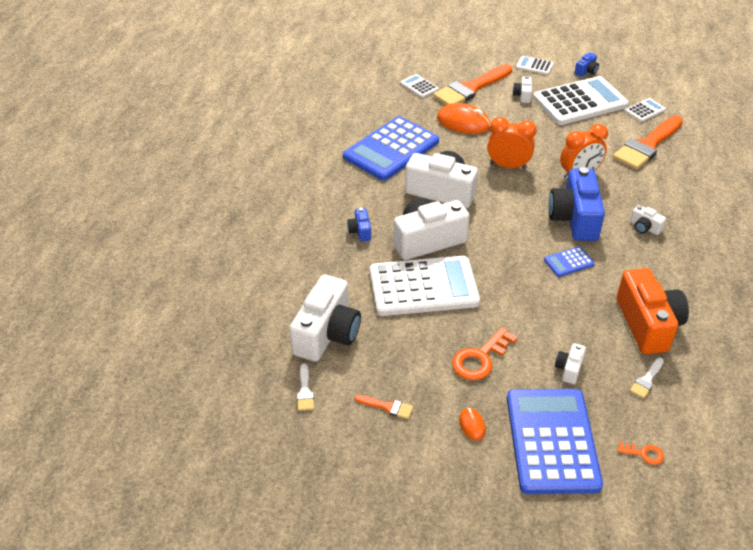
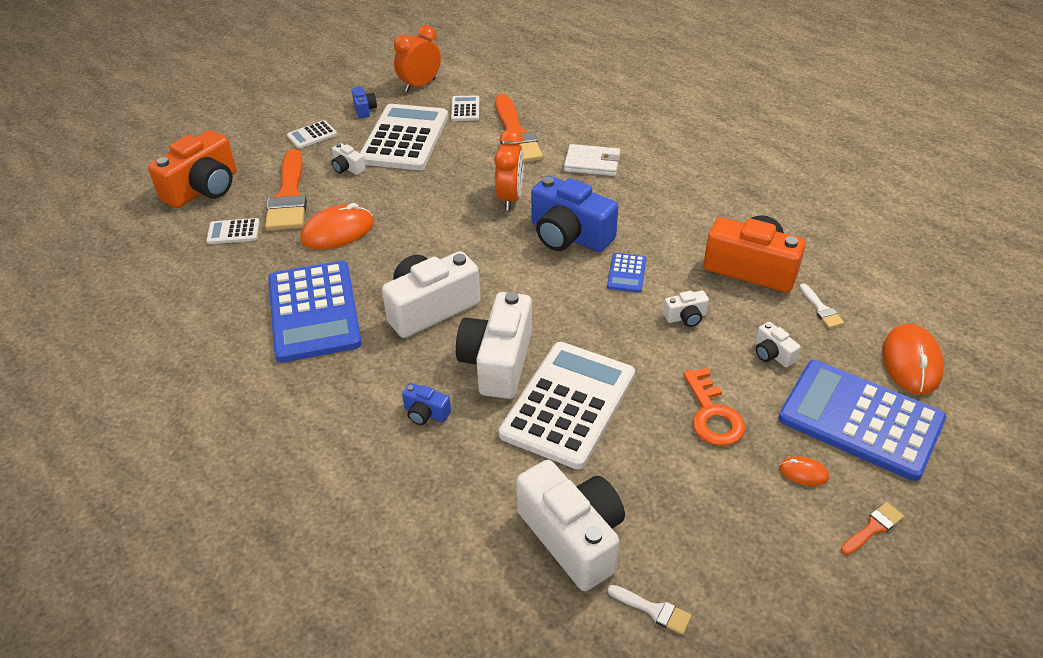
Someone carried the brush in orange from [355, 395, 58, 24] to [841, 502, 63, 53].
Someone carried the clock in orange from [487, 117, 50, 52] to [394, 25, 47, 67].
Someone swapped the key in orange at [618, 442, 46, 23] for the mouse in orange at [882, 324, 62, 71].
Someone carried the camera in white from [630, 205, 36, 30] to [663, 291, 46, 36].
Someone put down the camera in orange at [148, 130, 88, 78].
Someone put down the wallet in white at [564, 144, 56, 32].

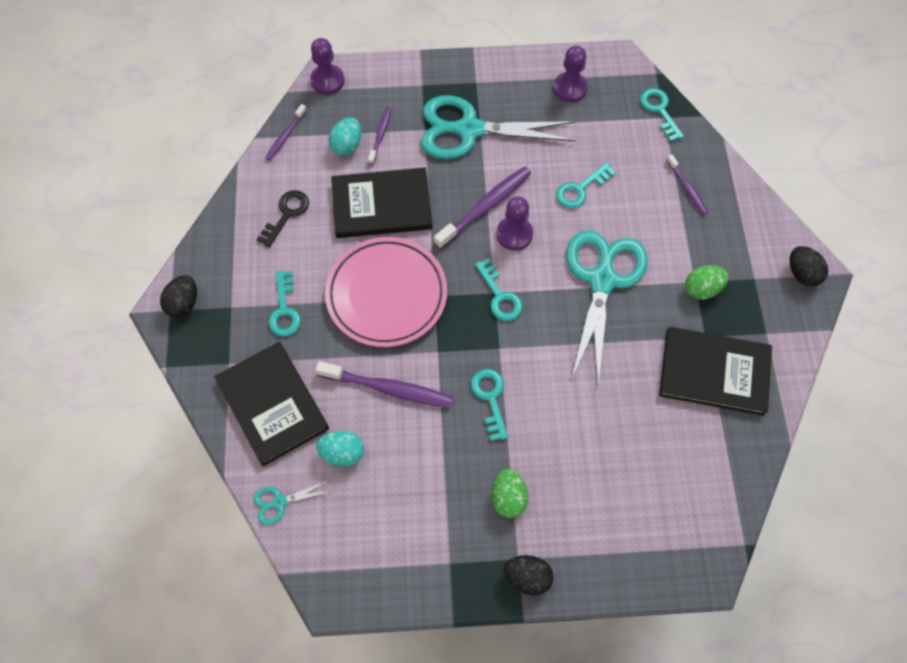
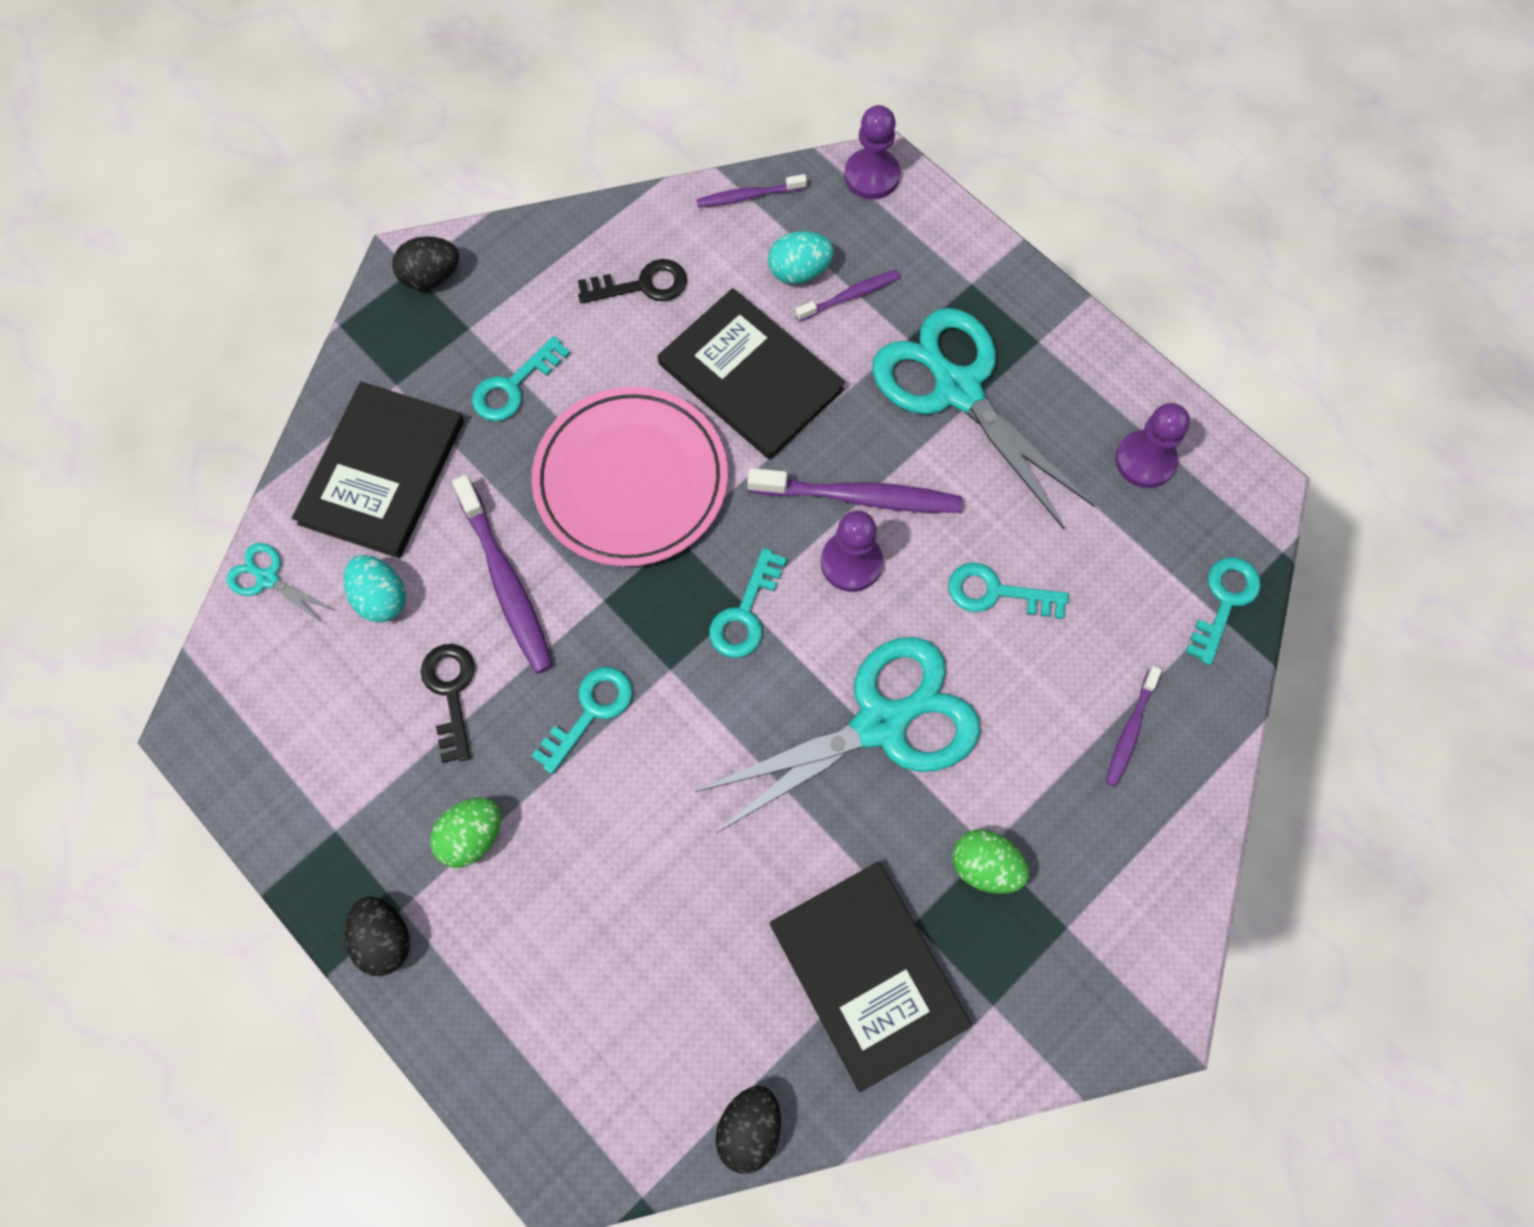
Someone carried the egg in black from [790, 246, 38, 41] to [715, 1086, 66, 88].
Someone put down the key in black at [421, 644, 54, 119].

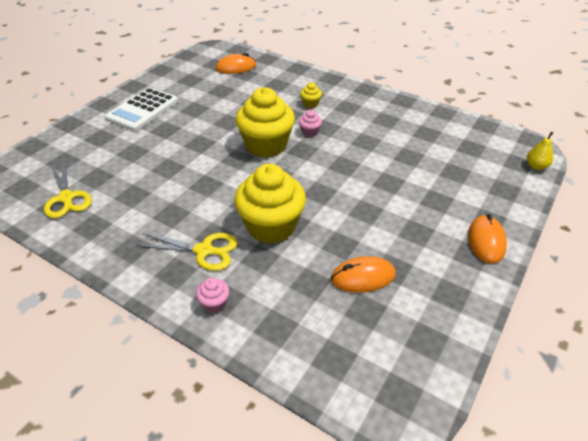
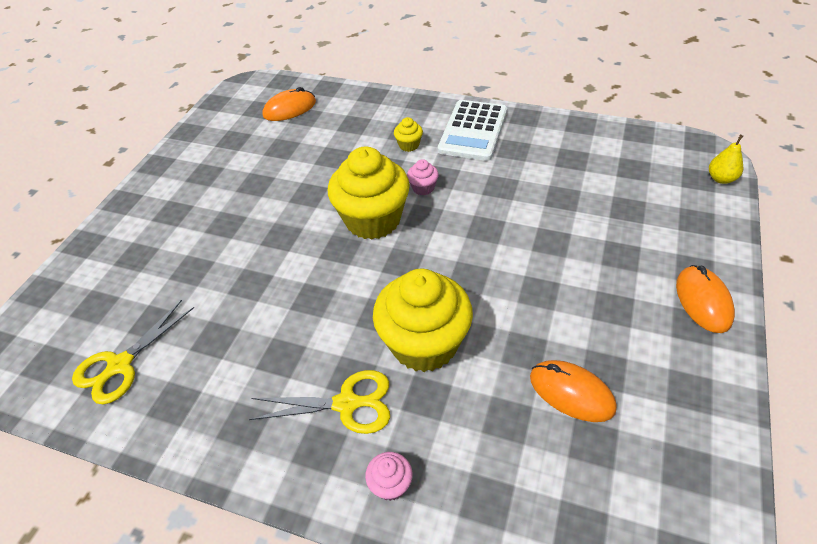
Someone rotated the scissors in yellow at [44, 161, 48, 57] by 75 degrees clockwise.
Someone carried the calculator in white from [105, 87, 73, 44] to [438, 100, 69, 61].
Someone rotated the mouse in orange at [331, 256, 65, 37] by 60 degrees clockwise.

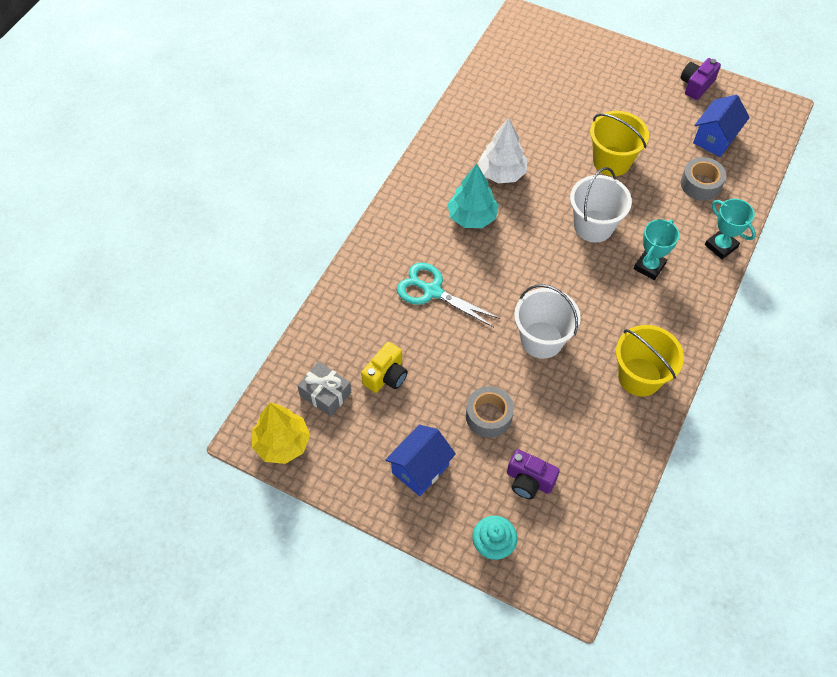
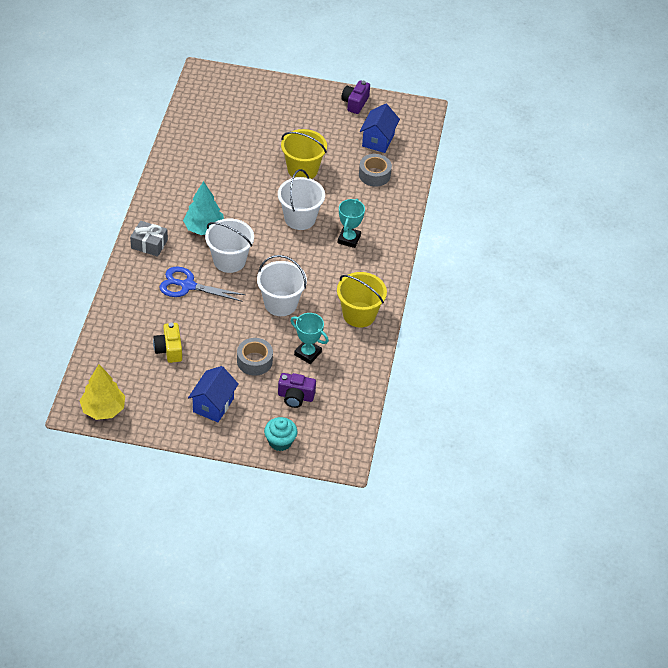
Someone carried the gift in grey from [297, 361, 54, 56] to [130, 221, 38, 36].
Someone rotated the camera in yellow at [361, 342, 47, 51] by 150 degrees clockwise.
Someone repainted the scissors in turquoise at [397, 263, 103, 65], which became the scissors in blue at [160, 266, 85, 36].
Someone took away the tree in white at [478, 118, 49, 65].
Someone carried the trophy in turquoise from [705, 199, 51, 60] to [291, 313, 38, 51].
Someone put down the bucket in white at [205, 219, 49, 54].

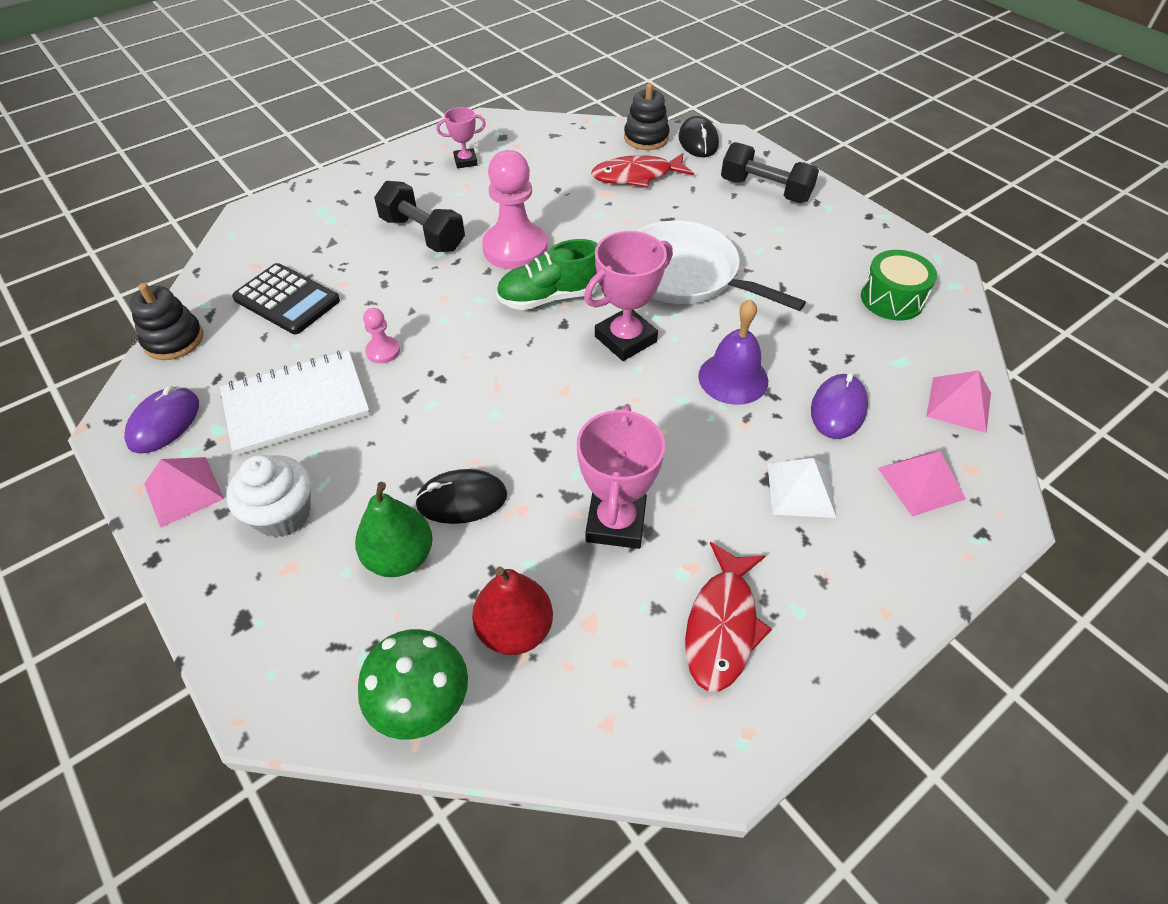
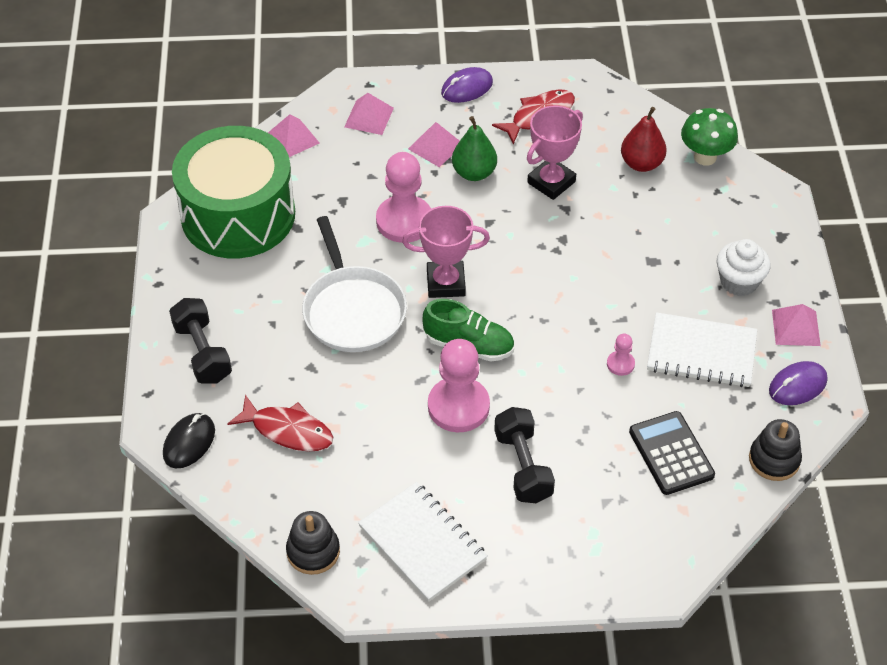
Someone carried the pear in green from [355, 482, 78, 95] to [452, 116, 45, 65].
Someone took away the mouse in black at [415, 469, 92, 55].
Someone swapped the trophy in pink at [436, 107, 50, 61] for the notebook in white at [358, 482, 130, 120].
Someone carried the stacking toy in black from [624, 83, 46, 67] to [286, 511, 54, 64].
Someone swapped the bell in purple at [698, 299, 70, 106] for the pawn in pink at [376, 152, 55, 91].
Someone repainted the pyramid in white at [767, 458, 70, 60], which became the pyramid in pink at [408, 122, 51, 45].
Someone carried the mouse in purple from [811, 373, 57, 66] to [441, 67, 52, 36].
Someone scaled the drum in green at [861, 250, 76, 71] by 2.25.

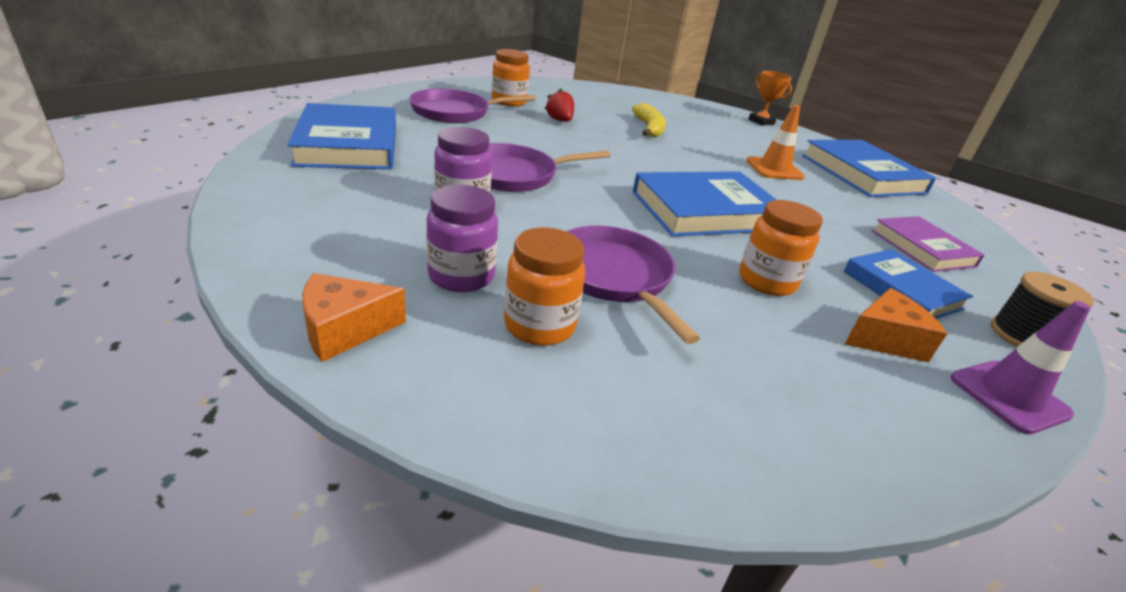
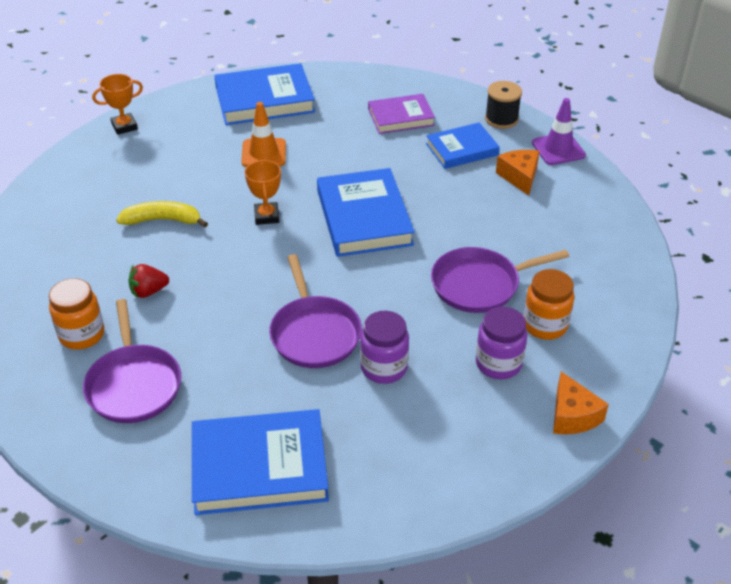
Someone took away the jar in orange at [739, 200, 84, 96].
Someone put down the trophy in orange at [245, 160, 36, 65].

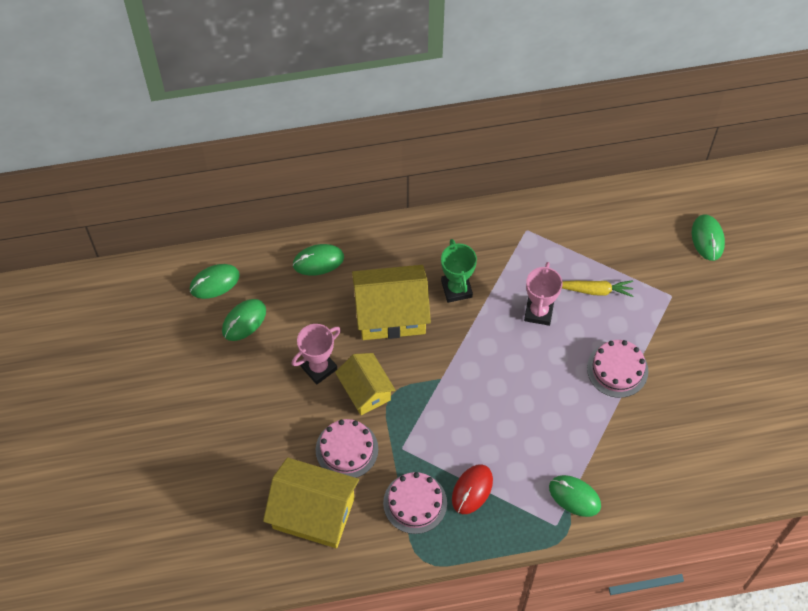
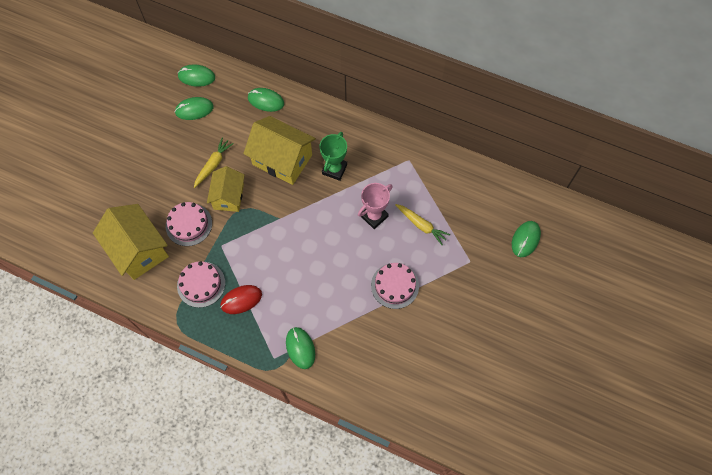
Someone swapped the trophy in pink at [292, 324, 49, 61] for the carrot in yellow at [194, 138, 40, 50].

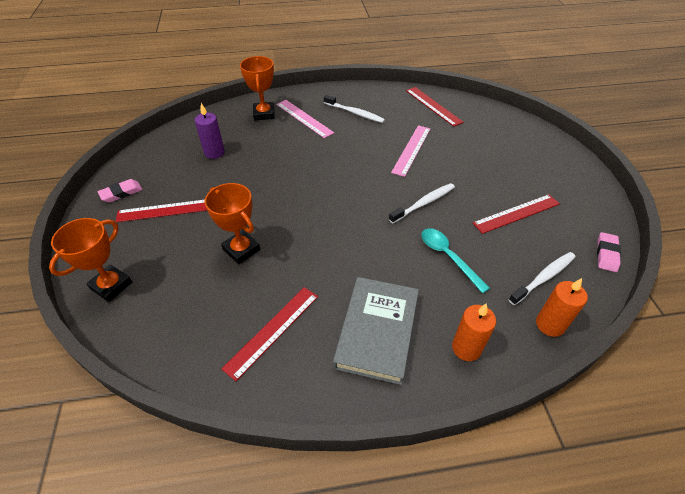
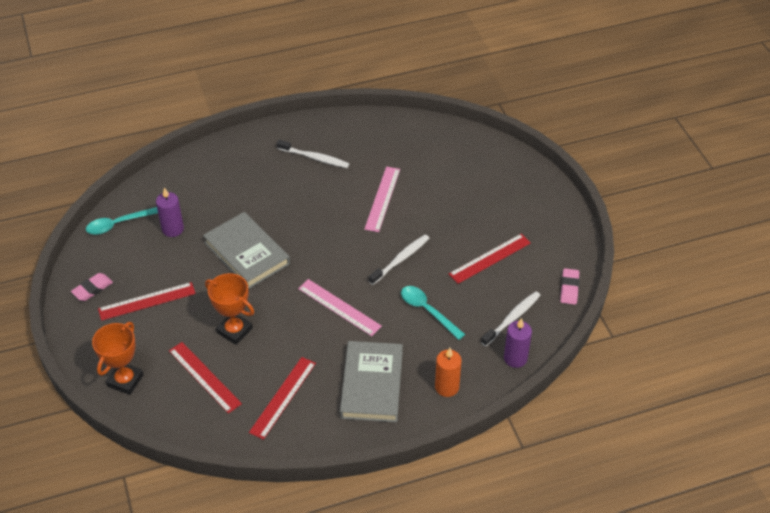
Someone took away the trophy in orange at [240, 56, 35, 64].
Someone carried the ruler in pink from [276, 100, 58, 38] to [298, 279, 84, 57].
Someone carried the ruler in red from [406, 87, 58, 40] to [169, 342, 73, 72].
Someone repainted the candle in orange at [536, 278, 52, 59], which became the candle in purple at [504, 318, 28, 50].
Someone put down the spoon in turquoise at [86, 207, 72, 28].
Someone put down the book in grey at [203, 212, 87, 77].

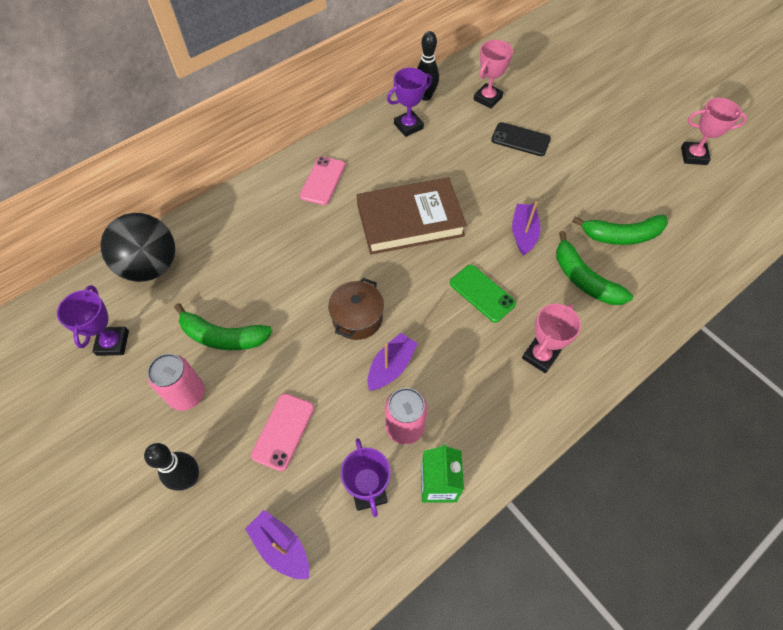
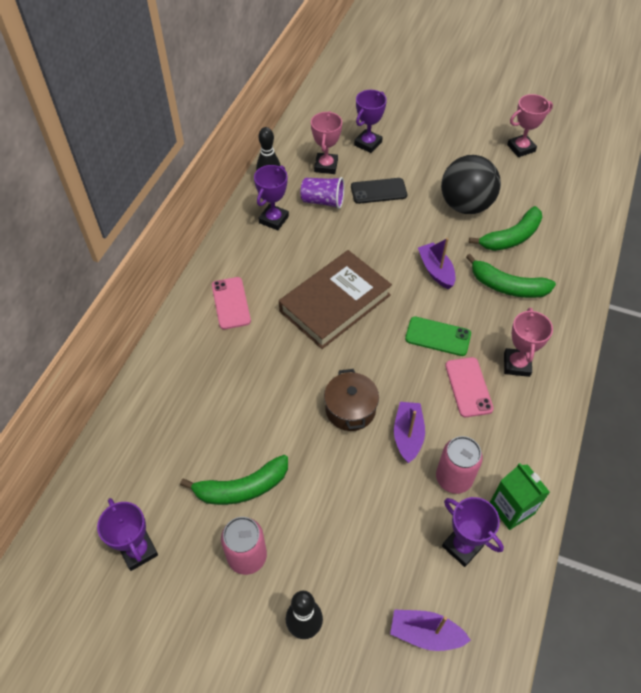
Someone carried the ball in black from [100, 213, 75, 69] to [441, 155, 60, 59].
Someone carried the phone in pink from [251, 393, 63, 78] to [445, 357, 49, 60].
Someone put down the cup in purple at [300, 177, 44, 32].
Someone put down the trophy in purple at [354, 90, 33, 63].

